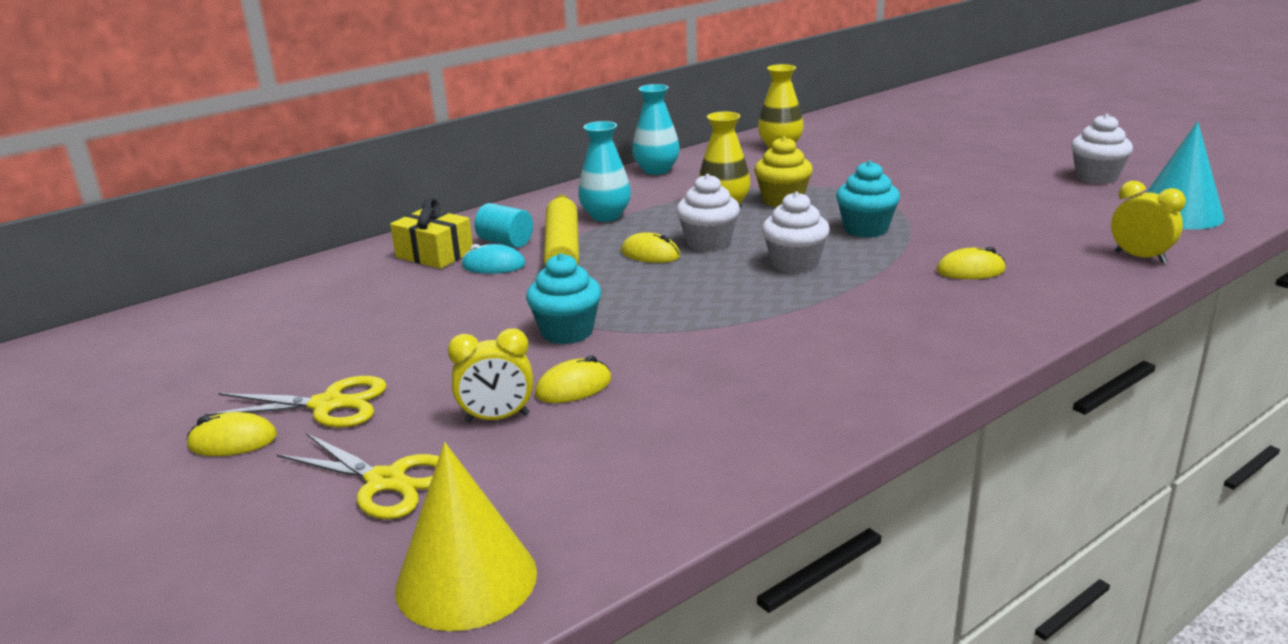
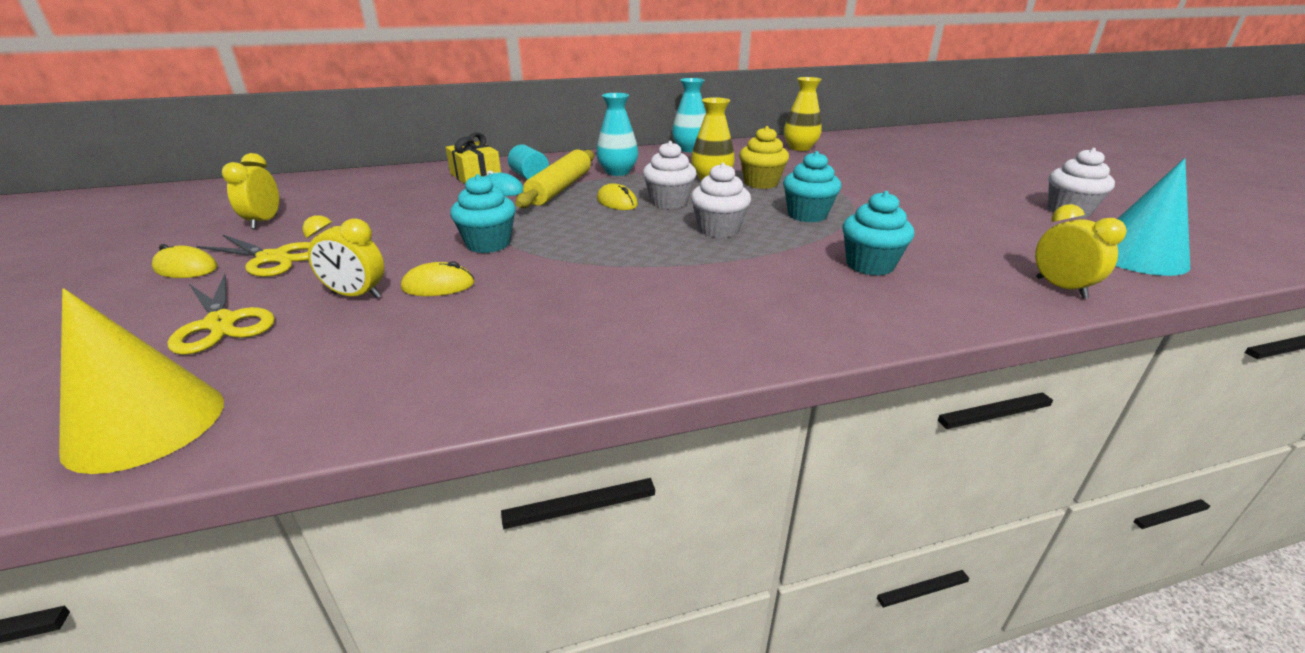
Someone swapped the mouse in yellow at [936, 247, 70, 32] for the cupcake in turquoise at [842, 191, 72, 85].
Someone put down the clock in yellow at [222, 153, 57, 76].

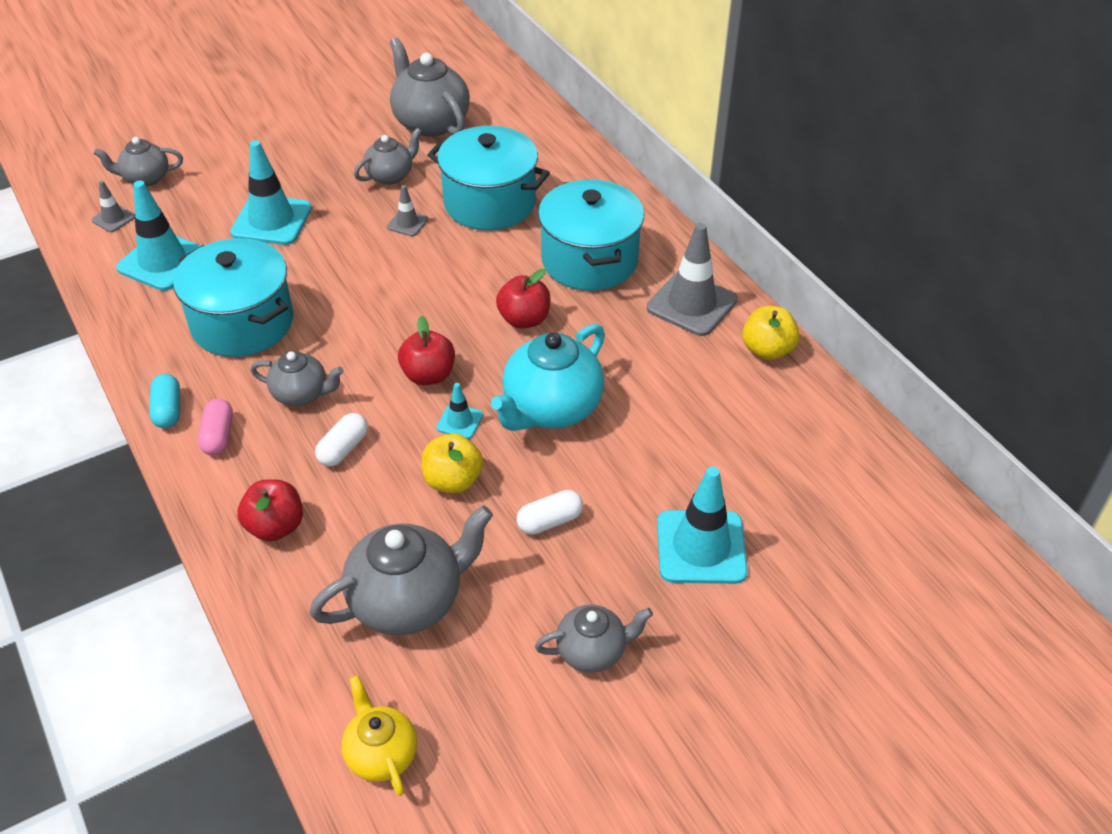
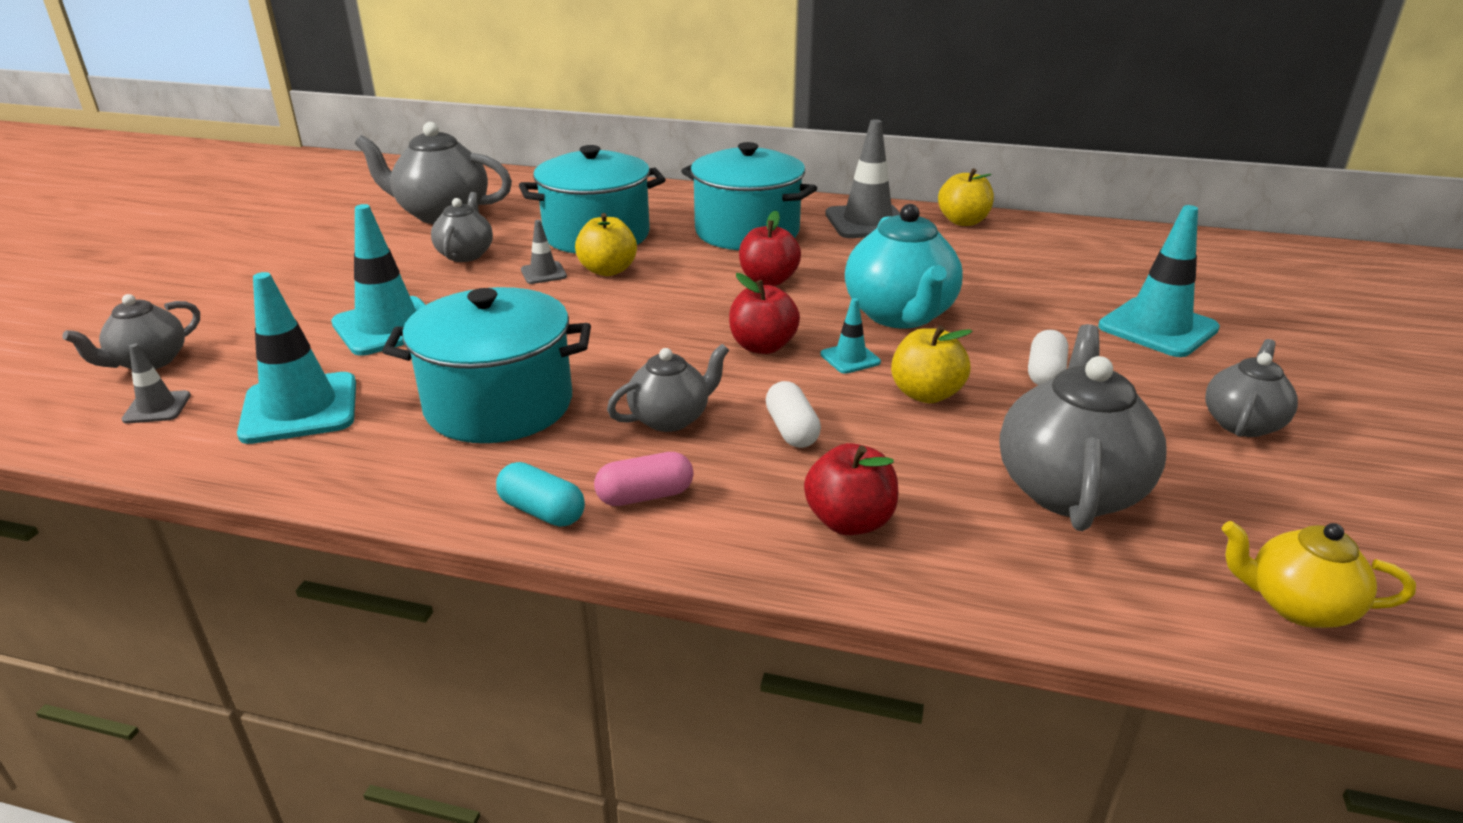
Someone rotated the capsule in pink at [198, 399, 35, 56] by 60 degrees counterclockwise.
Someone put down the apple in yellow at [575, 213, 62, 63].

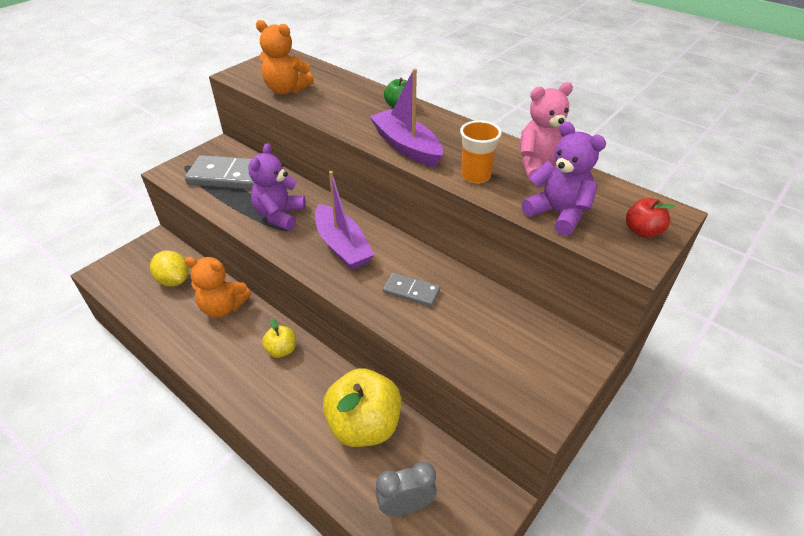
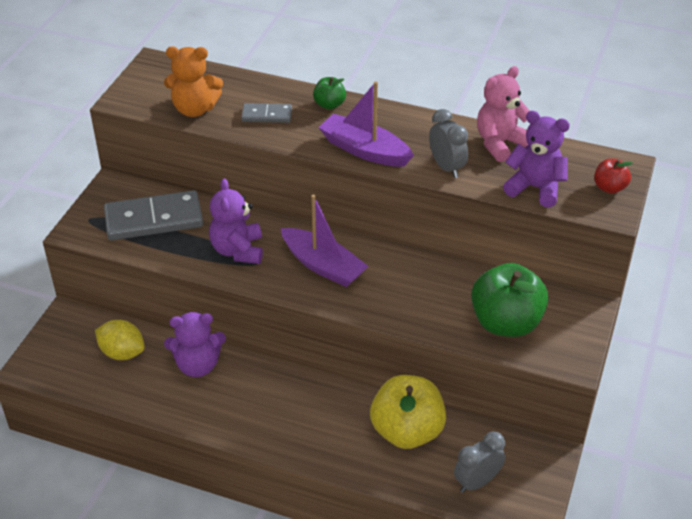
Someone repainted the teddy bear in orange at [184, 257, 67, 61], which became the teddy bear in purple at [164, 312, 62, 65].
Someone took away the apple in yellow at [262, 318, 34, 40].
Someone carried the domino in grey from [383, 273, 57, 34] to [241, 103, 51, 20].
Someone swapped the cup in orange at [460, 120, 42, 64] for the clock in grey at [429, 109, 39, 69].
Someone put down the apple in green at [471, 263, 77, 74].

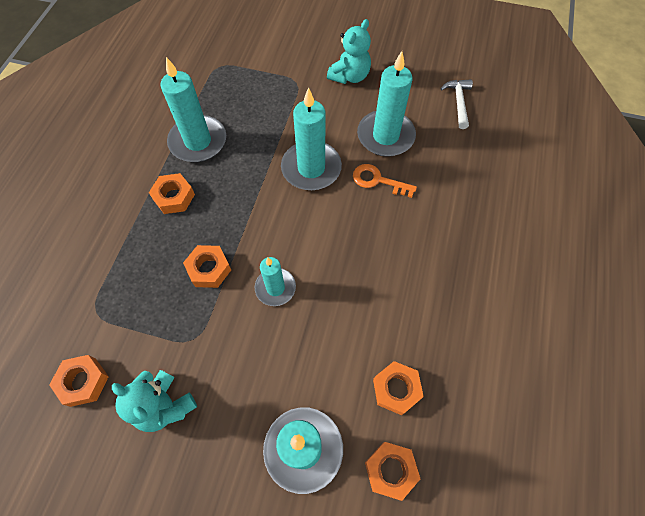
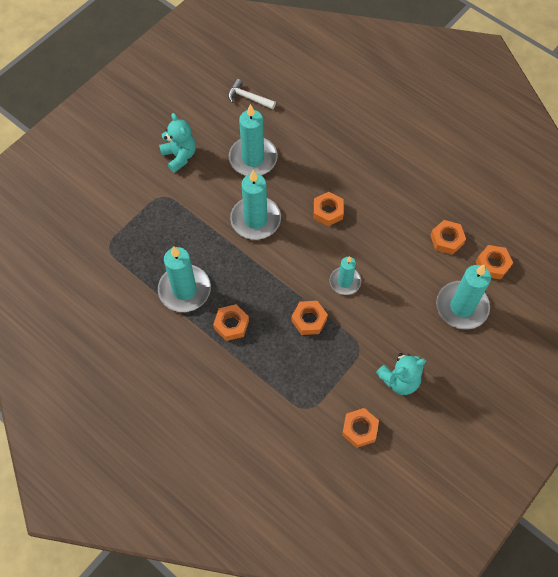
Someone took away the key in orange at [353, 164, 64, 34].
Someone put down the nut in orange at [314, 192, 30, 34].

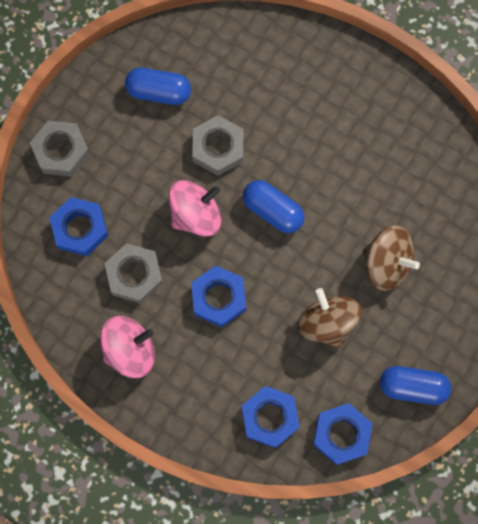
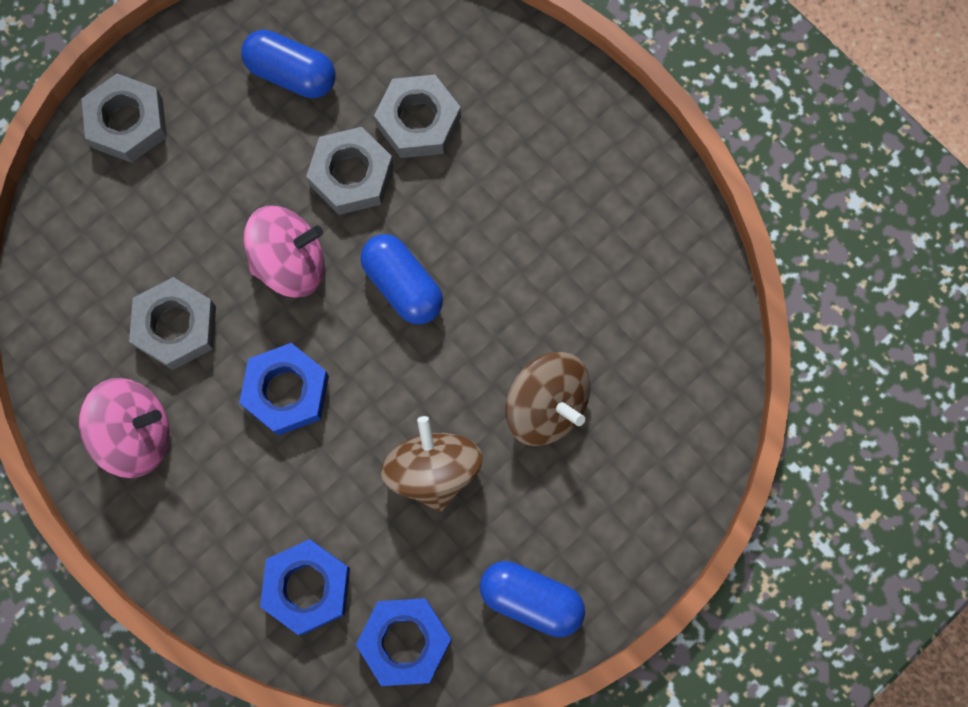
Someone took away the nut in blue at [49, 197, 59, 59].
Someone put down the nut in grey at [374, 75, 87, 83].

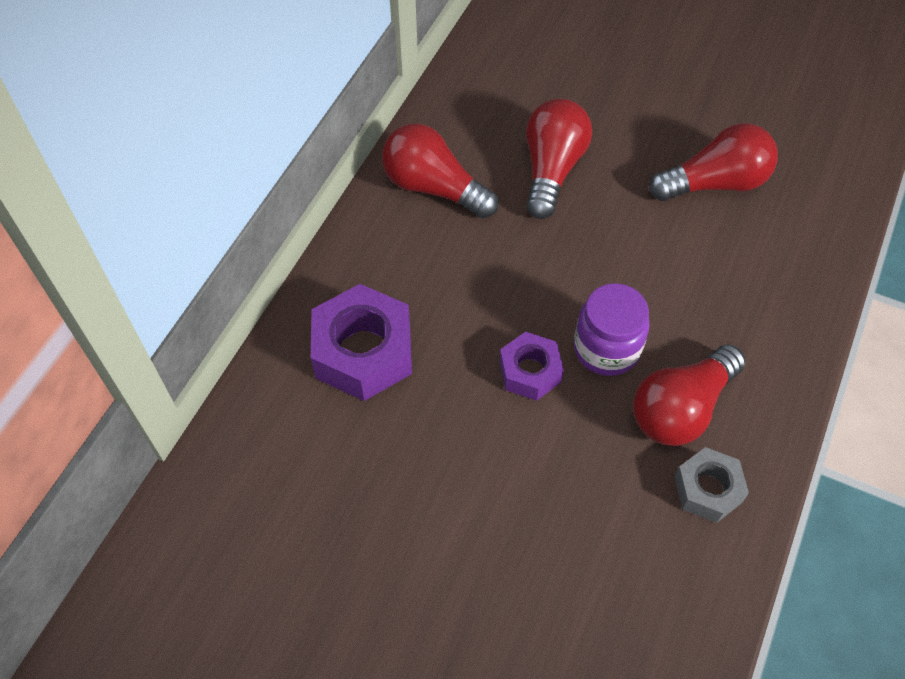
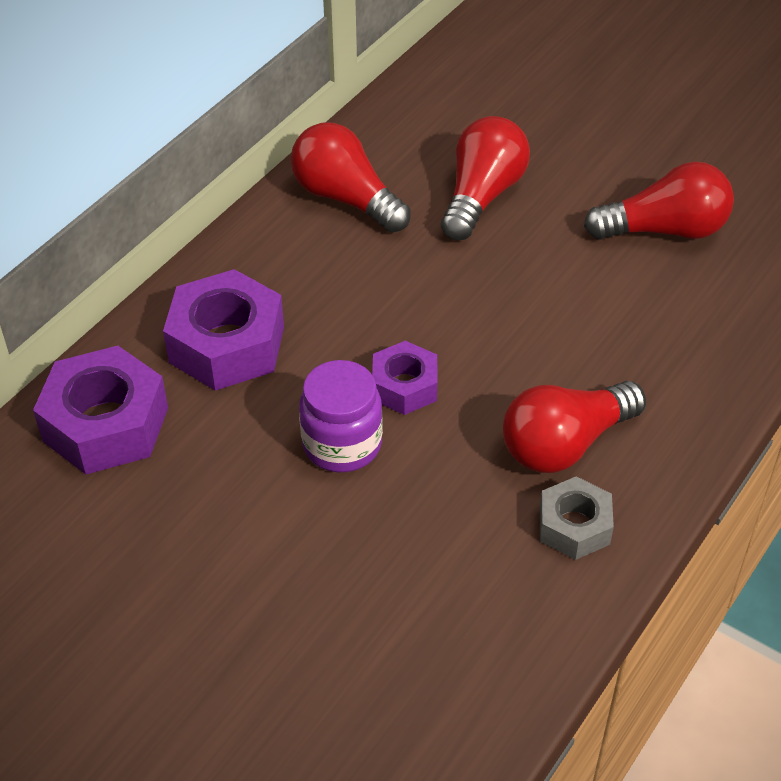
Someone carried the jar in purple from [574, 283, 76, 93] to [299, 360, 84, 112].
Someone put down the nut in purple at [33, 346, 135, 128].

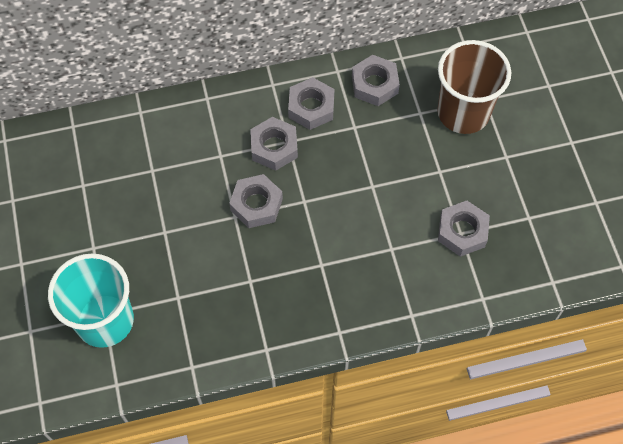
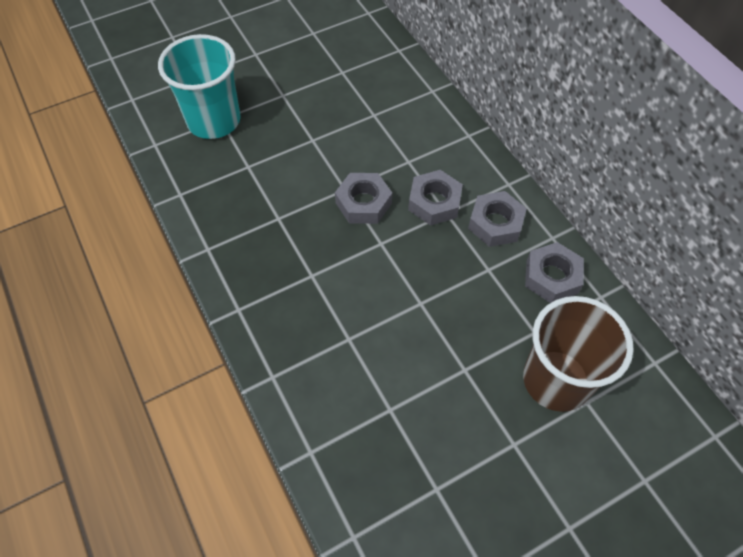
Someone took away the nut in grey at [438, 201, 52, 56].

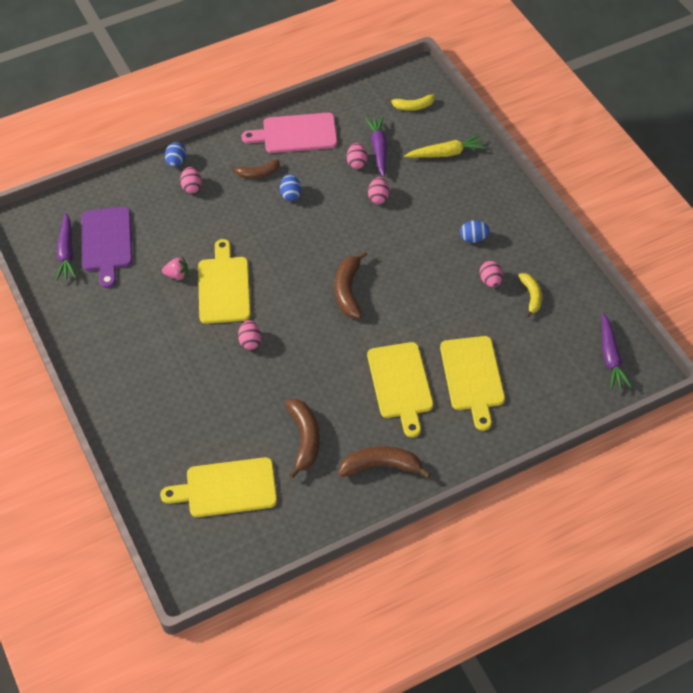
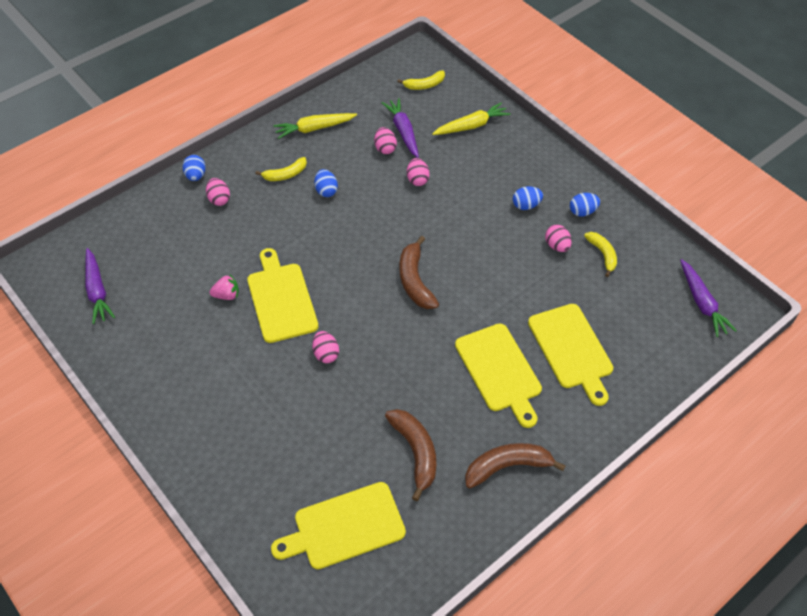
Someone took away the cutting board in purple at [81, 207, 51, 81].
Someone repainted the banana in brown at [230, 160, 50, 19], which became the banana in yellow at [255, 157, 52, 24].
Someone swapped the cutting board in pink at [241, 113, 96, 40] for the carrot in yellow at [273, 113, 84, 26].
Someone put down the egg in blue at [570, 193, 30, 24].

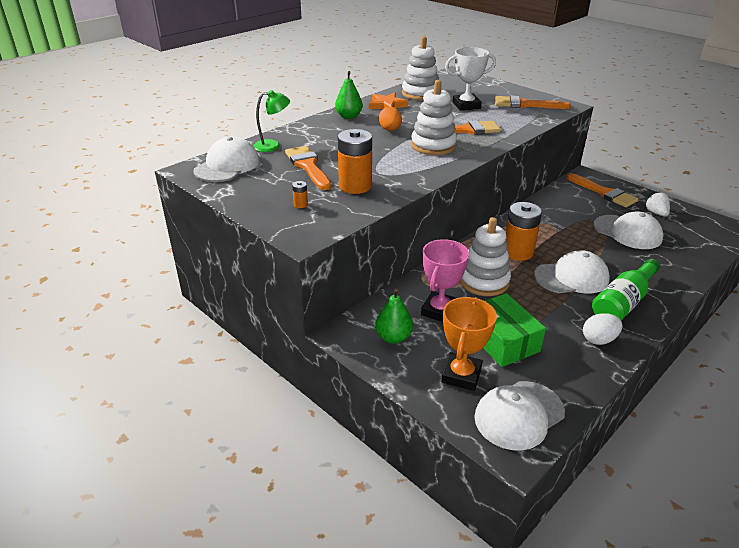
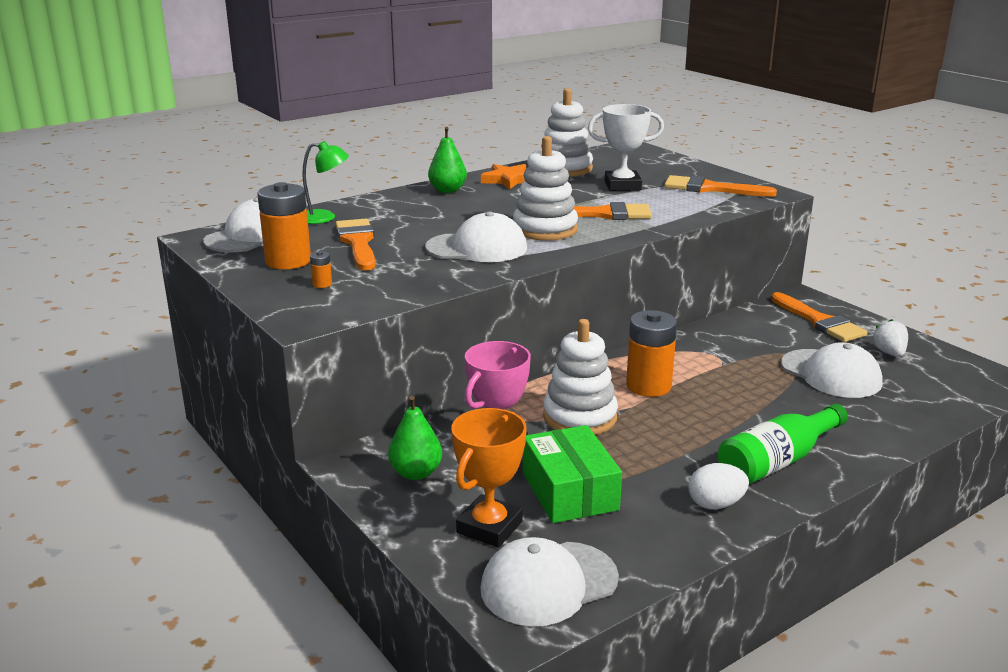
Someone carried the battery in orange from [338, 129, 34, 65] to [257, 182, 54, 87].
Someone took away the egg in orange at [379, 107, 23, 24].
Someone carried the cap in white from [534, 250, 76, 44] to [425, 211, 102, 51].

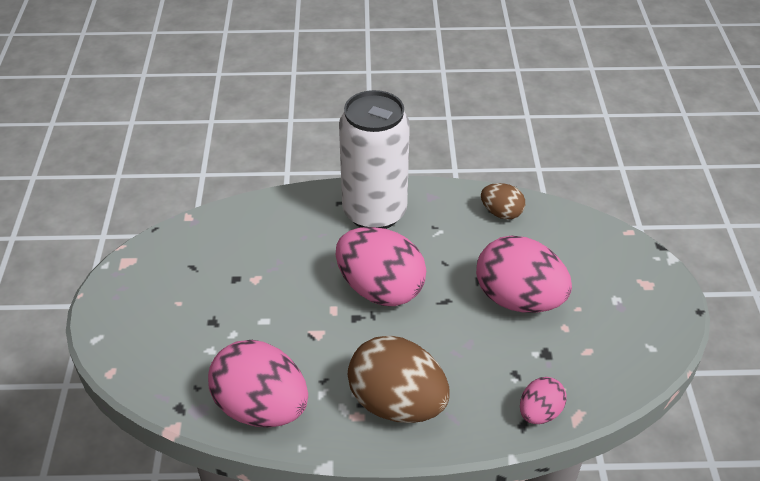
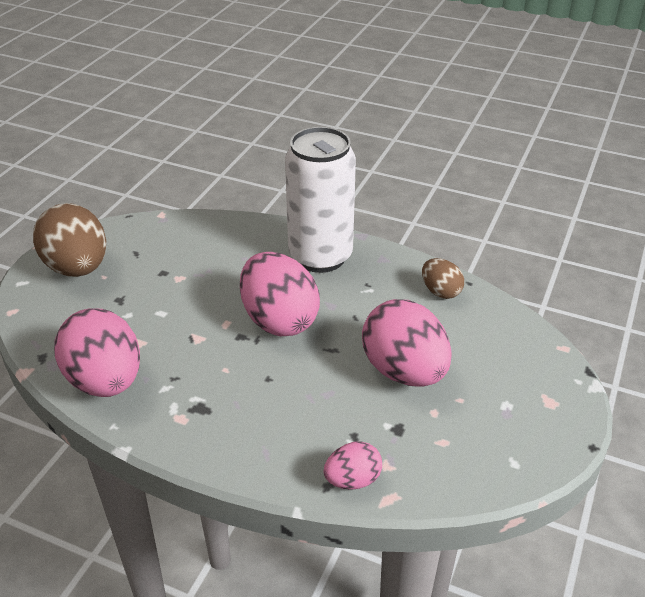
Someone carried the egg in brown from [348, 335, 101, 88] to [33, 203, 73, 74].

